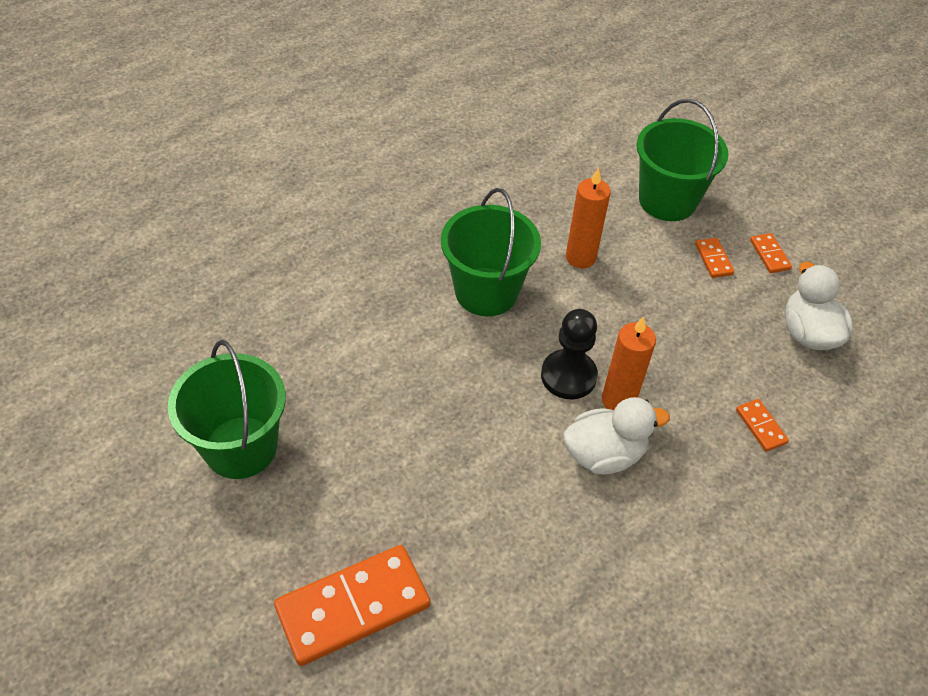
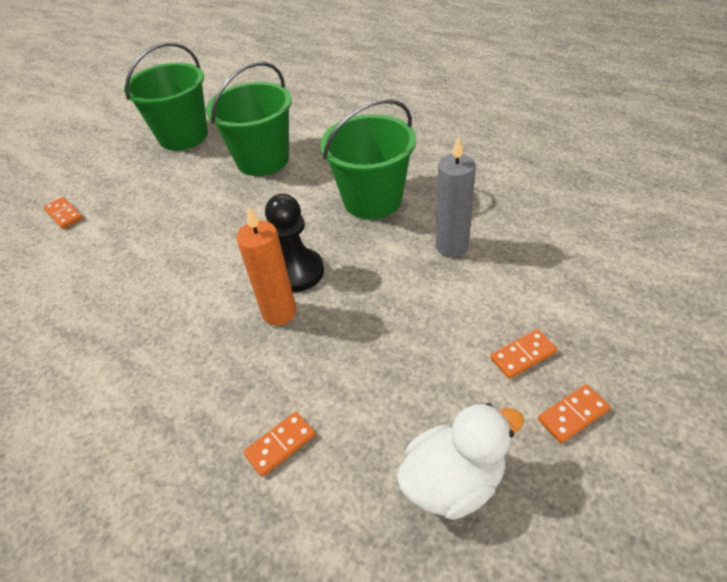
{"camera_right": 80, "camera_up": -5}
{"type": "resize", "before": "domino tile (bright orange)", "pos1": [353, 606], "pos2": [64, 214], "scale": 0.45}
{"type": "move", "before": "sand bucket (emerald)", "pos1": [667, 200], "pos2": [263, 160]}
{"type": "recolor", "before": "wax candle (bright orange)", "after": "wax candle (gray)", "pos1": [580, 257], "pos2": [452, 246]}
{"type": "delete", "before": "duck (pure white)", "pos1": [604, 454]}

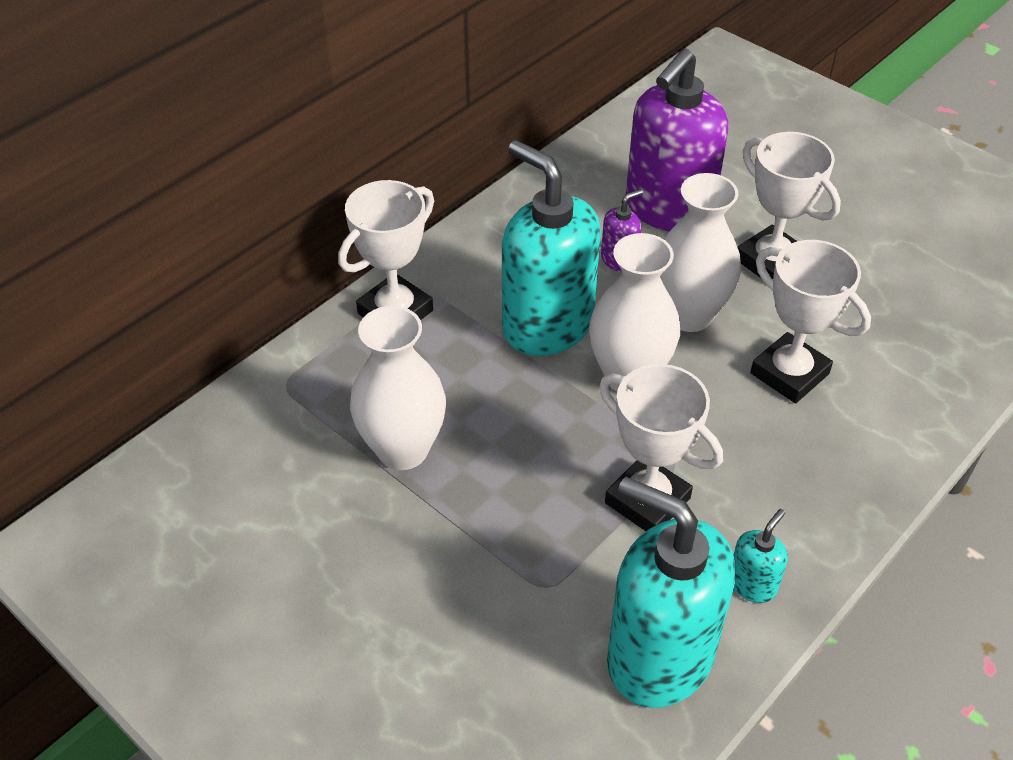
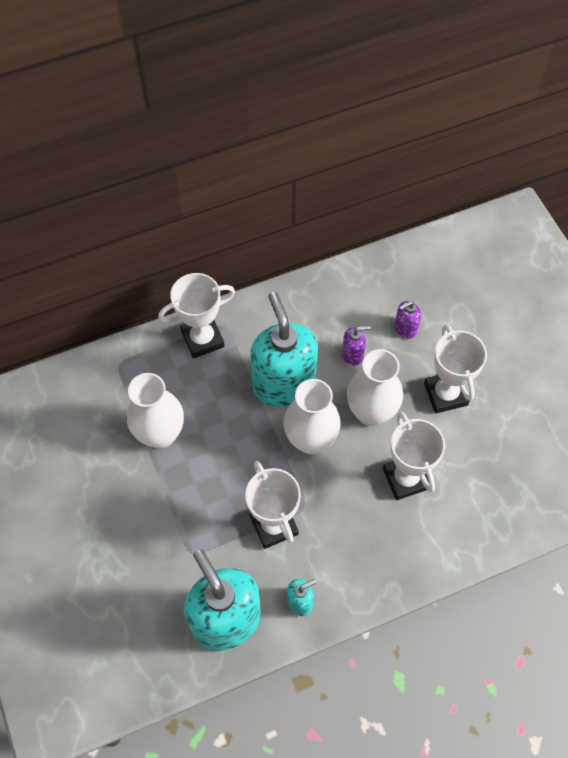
{"camera_right": 25, "camera_up": 15}
{"type": "resize", "before": "soap dispenser (violet)", "pos1": [668, 209], "pos2": [405, 328], "scale": 0.42}

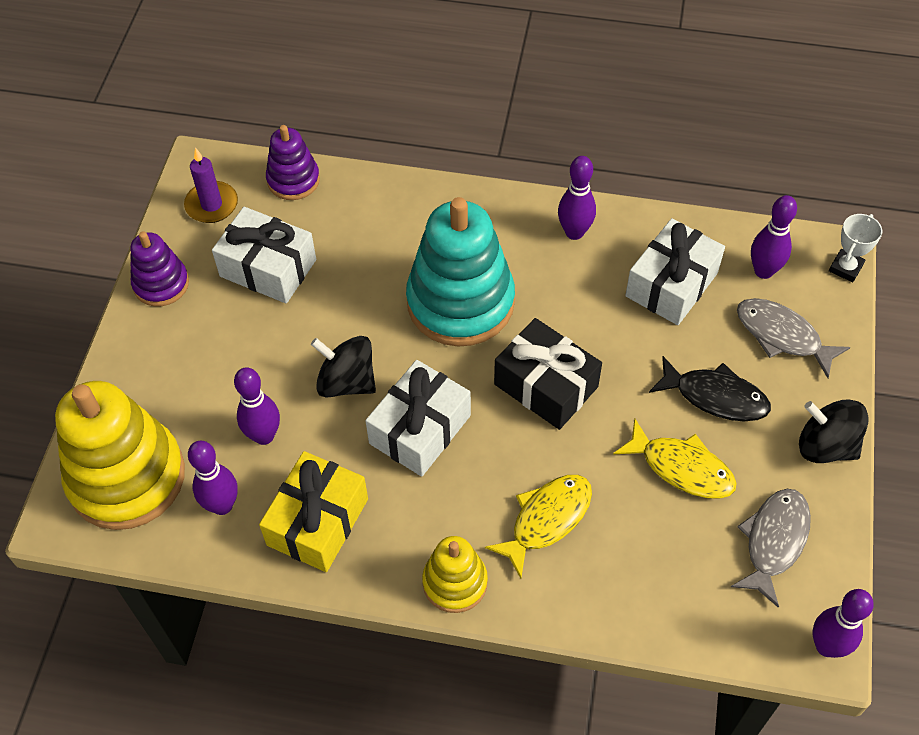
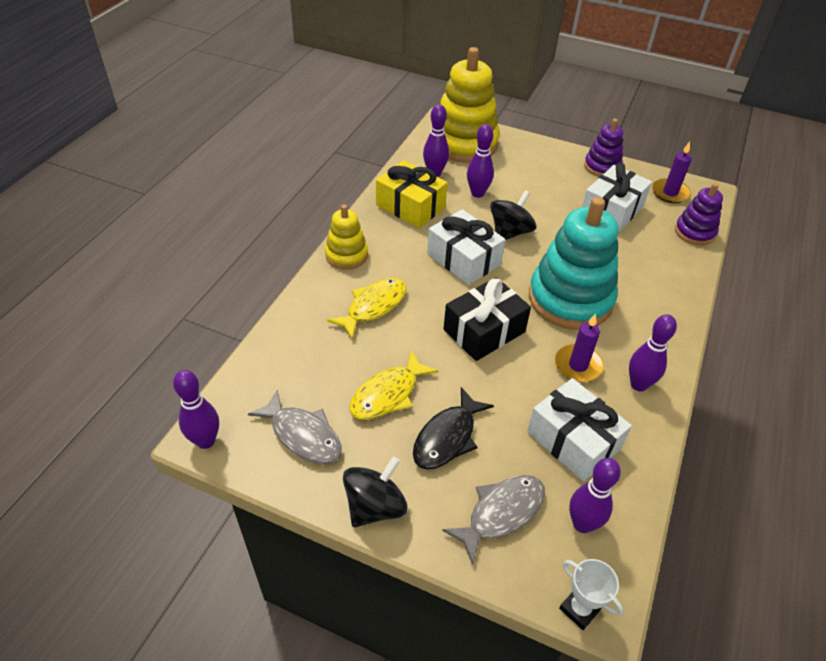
{"camera_right": 100, "camera_up": -10}
{"type": "rotate", "before": "fish (bright yellow)", "pos1": [546, 519], "pos2": [373, 306], "turn": -105}
{"type": "insert", "after": "wax candle (violet)", "pos2": [578, 365]}

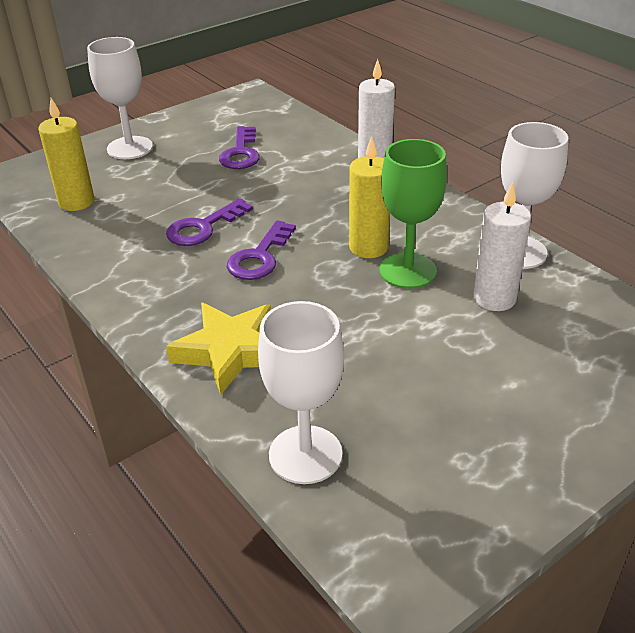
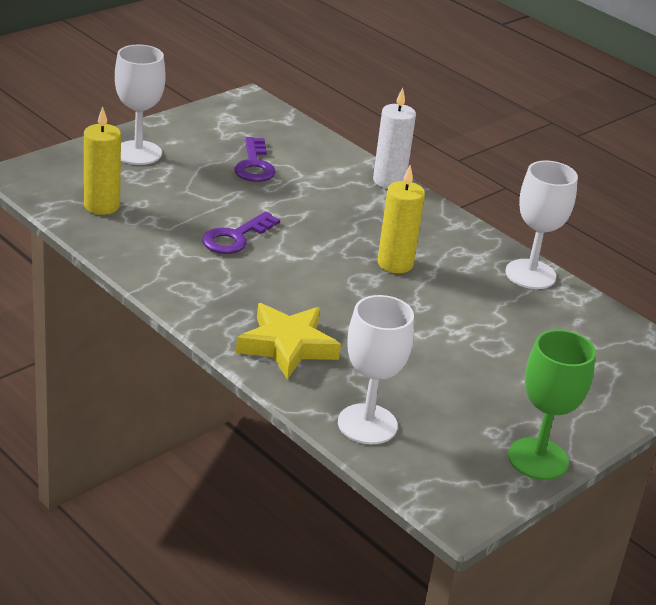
{"camera_right": -10, "camera_up": -5}
{"type": "move", "before": "chalice (emerald)", "pos1": [407, 271], "pos2": [538, 459]}
{"type": "delete", "before": "key (violet)", "pos1": [259, 257]}
{"type": "delete", "before": "wax candle (pure white)", "pos1": [494, 298]}

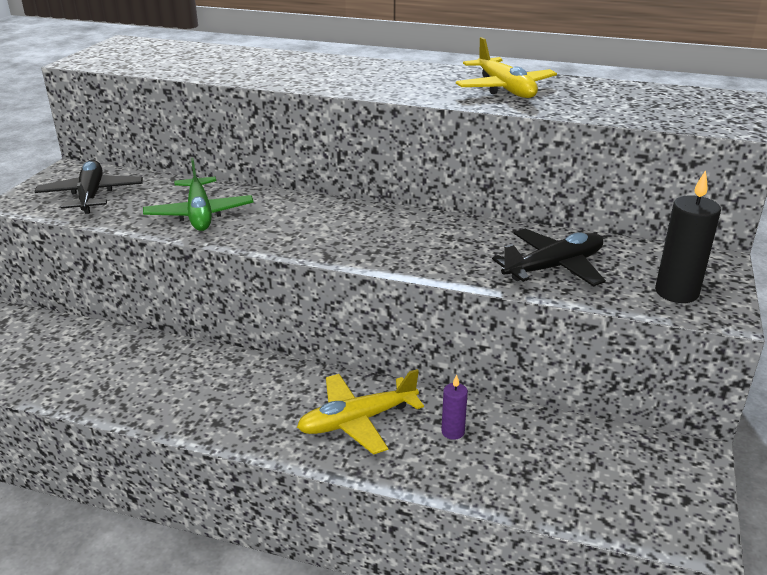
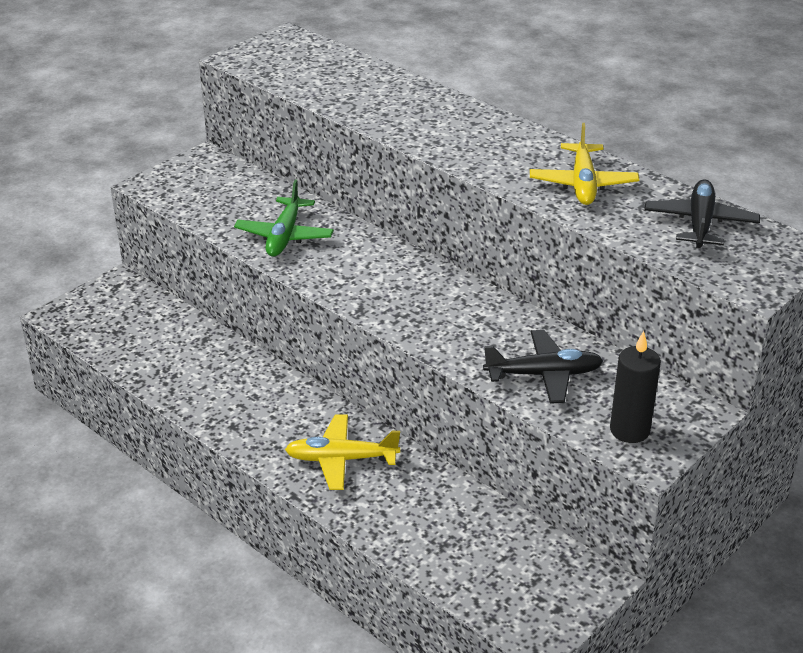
{"camera_right": 25, "camera_up": 5}
{"type": "move", "before": "toy plane (black)", "pos1": [91, 195], "pos2": [700, 223]}
{"type": "delete", "before": "wax candle (violet)", "pos1": [453, 432]}

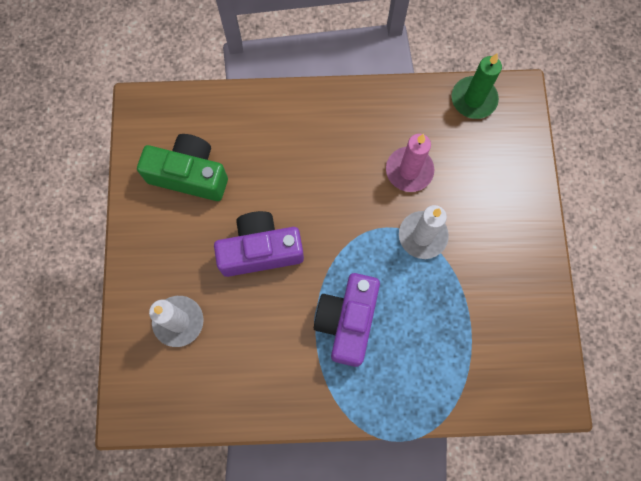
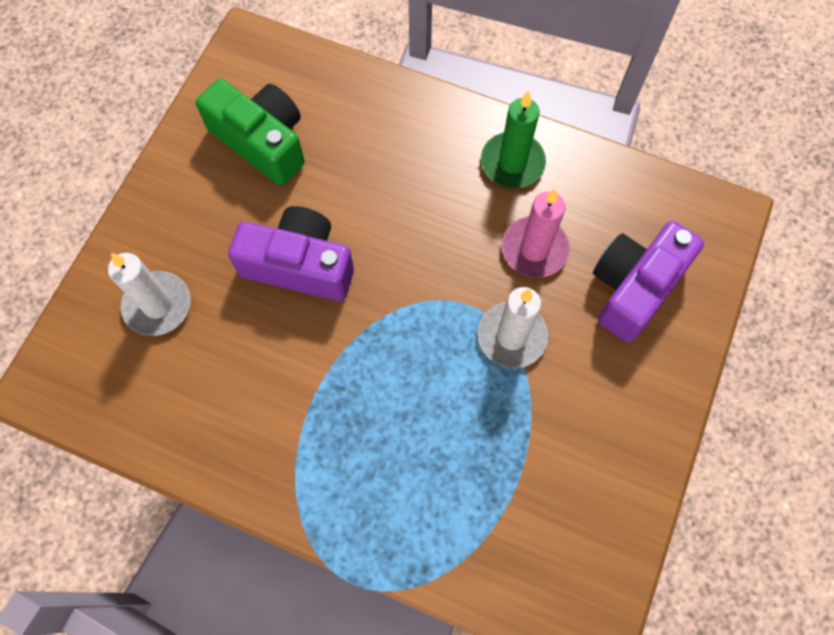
{"camera_right": 25, "camera_up": -5}
{"type": "move", "before": "wax candle (emerald)", "pos1": [473, 99], "pos2": [512, 163]}
{"type": "move", "before": "compact camera (violet)", "pos1": [347, 321], "pos2": [634, 287]}

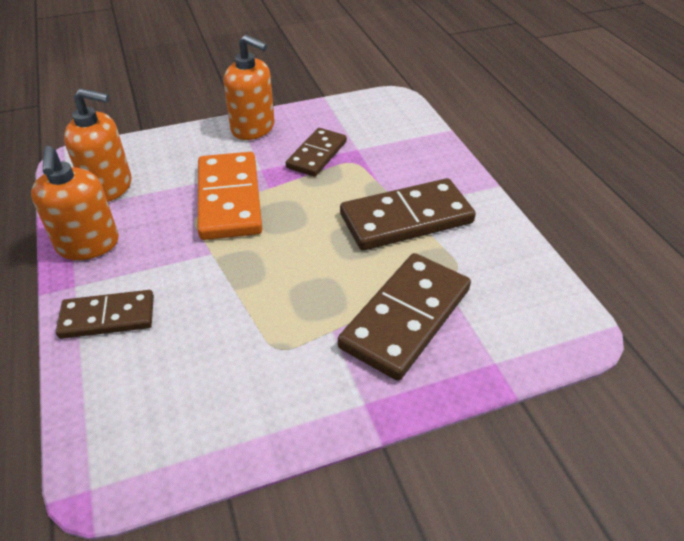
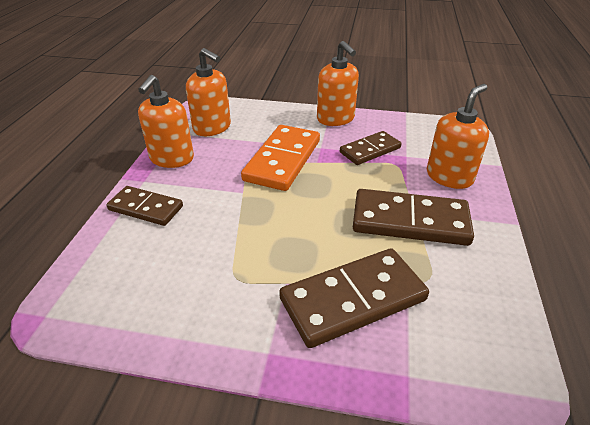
{"camera_right": 30, "camera_up": -5}
{"type": "insert", "after": "soap dispenser (bright orange)", "pos2": [449, 177]}

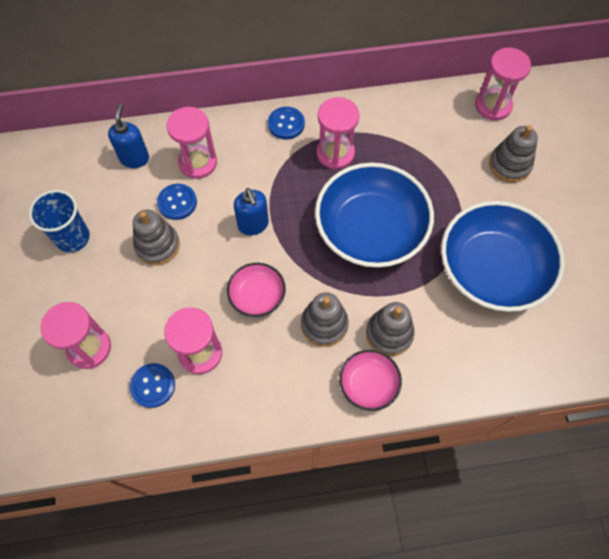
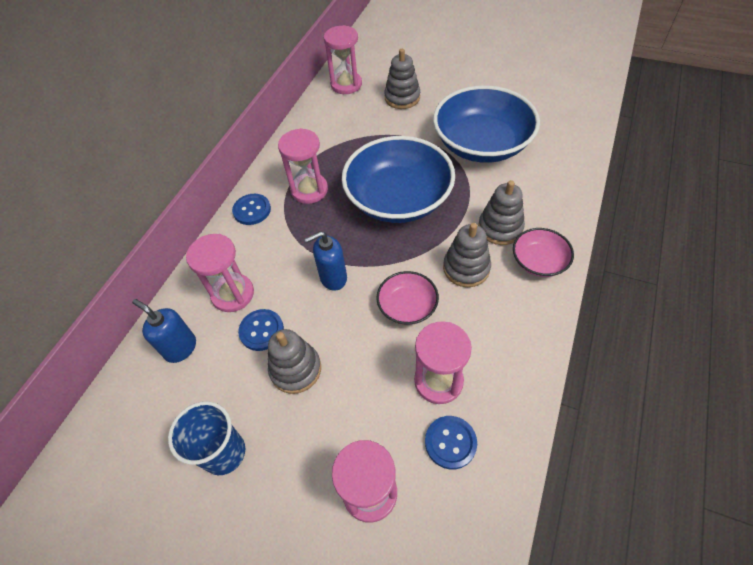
{"camera_right": -55, "camera_up": -10}
{"type": "rotate", "before": "soap dispenser (royal blue)", "pos1": [253, 225], "pos2": [333, 278], "turn": 150}

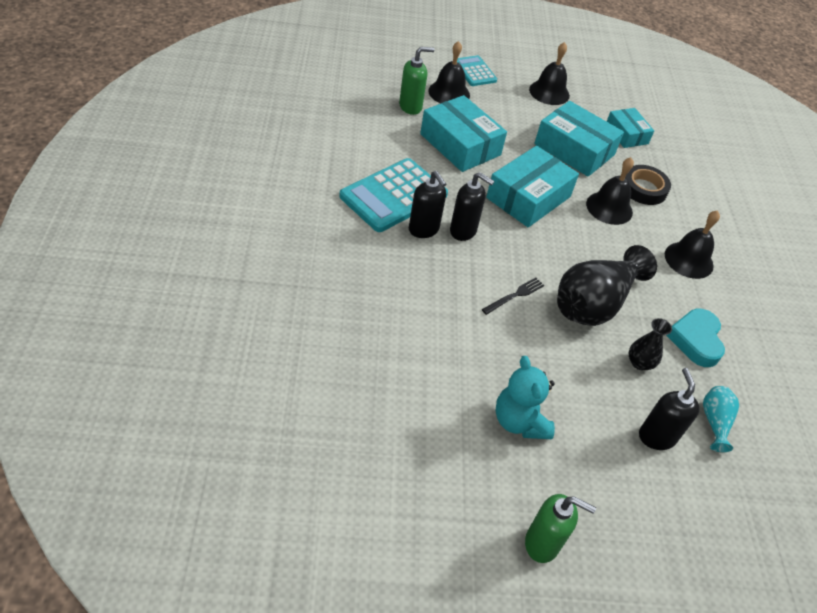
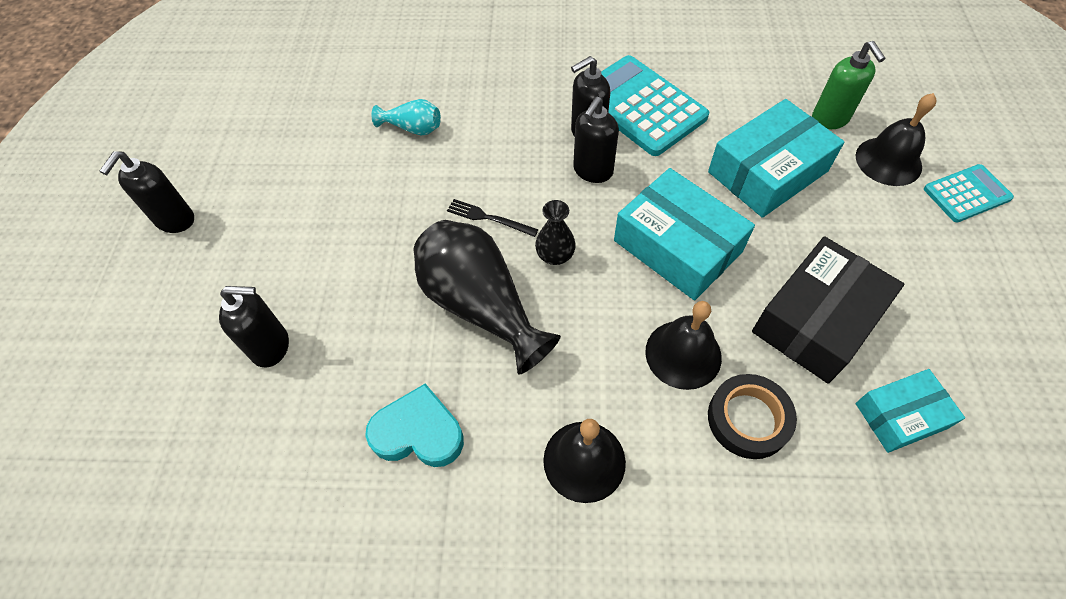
{"camera_right": 100, "camera_up": 10}
{"type": "recolor", "before": "soap dispenser (emerald)", "after": "soap dispenser (black)", "pos1": [542, 543], "pos2": [175, 220]}
{"type": "move", "before": "flower vase (teal)", "pos1": [714, 422], "pos2": [413, 128]}
{"type": "rotate", "before": "fork (black)", "pos1": [515, 295], "pos2": [489, 218], "turn": 150}
{"type": "move", "before": "flower vase (black)", "pos1": [640, 363], "pos2": [555, 255]}
{"type": "recolor", "before": "parcel (teal)", "after": "parcel (black)", "pos1": [574, 149], "pos2": [817, 320]}
{"type": "delete", "before": "teddy (teal)", "pos1": [519, 421]}
{"type": "delete", "before": "hand bell (black)", "pos1": [549, 92]}

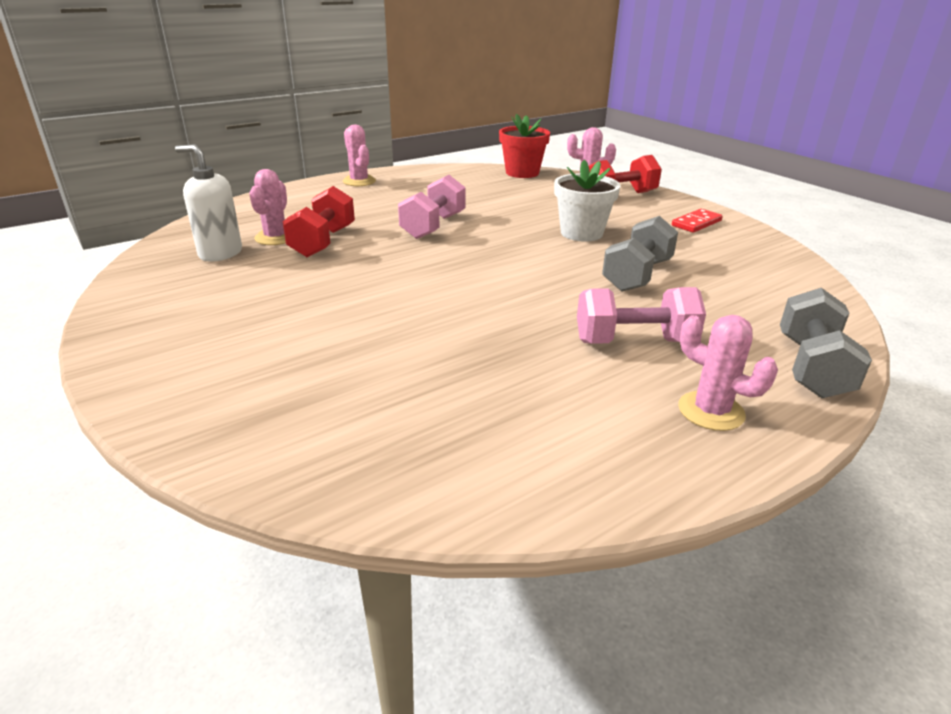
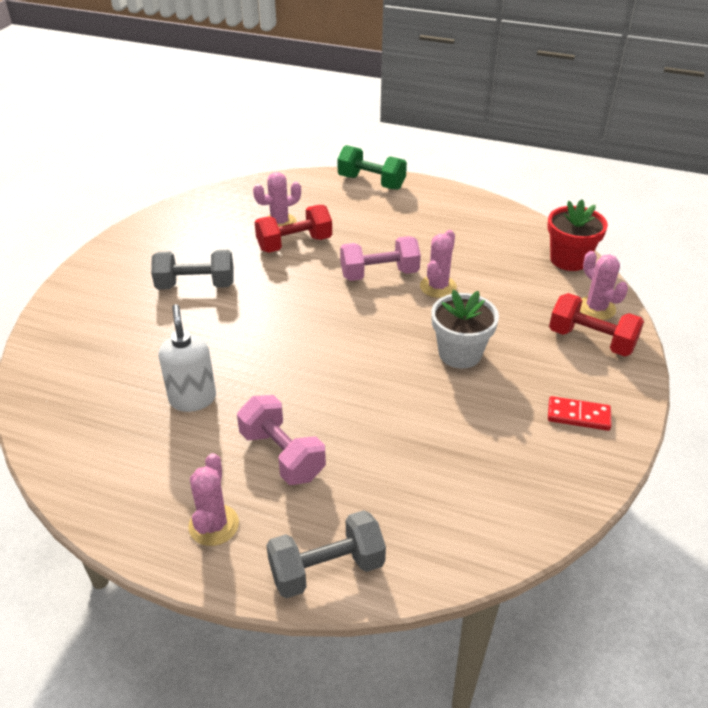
{"camera_right": 55, "camera_up": 10}
{"type": "move", "before": "hand weight (gray)", "pos1": [637, 275], "pos2": [196, 285]}
{"type": "move", "before": "soap dispenser (pure white)", "pos1": [220, 253], "pos2": [192, 399]}
{"type": "insert", "after": "hand weight (emerald)", "pos2": [371, 182]}
{"type": "move", "before": "saguaro cactus (rosy)", "pos1": [359, 181], "pos2": [438, 287]}

